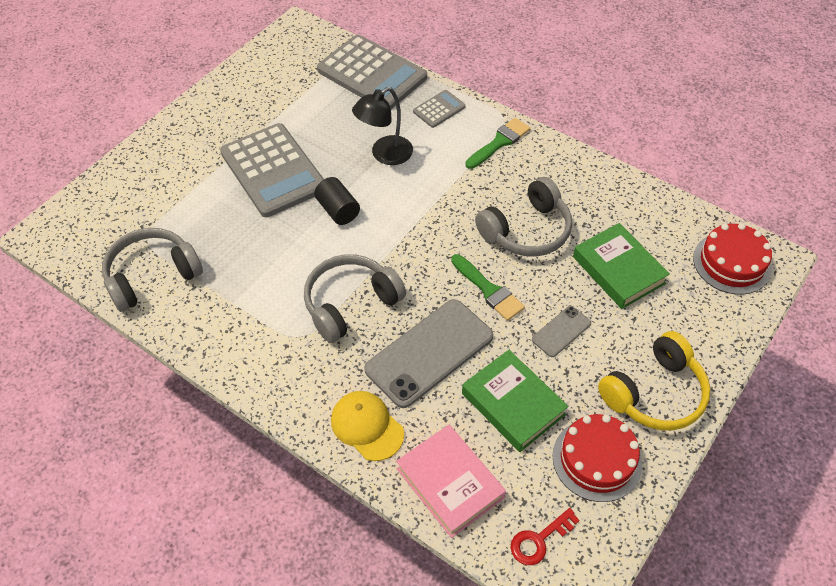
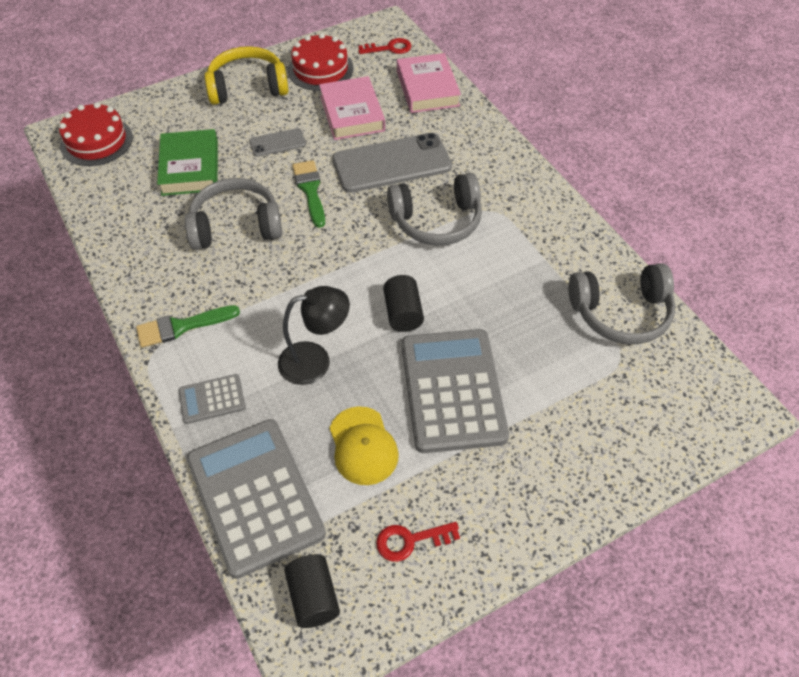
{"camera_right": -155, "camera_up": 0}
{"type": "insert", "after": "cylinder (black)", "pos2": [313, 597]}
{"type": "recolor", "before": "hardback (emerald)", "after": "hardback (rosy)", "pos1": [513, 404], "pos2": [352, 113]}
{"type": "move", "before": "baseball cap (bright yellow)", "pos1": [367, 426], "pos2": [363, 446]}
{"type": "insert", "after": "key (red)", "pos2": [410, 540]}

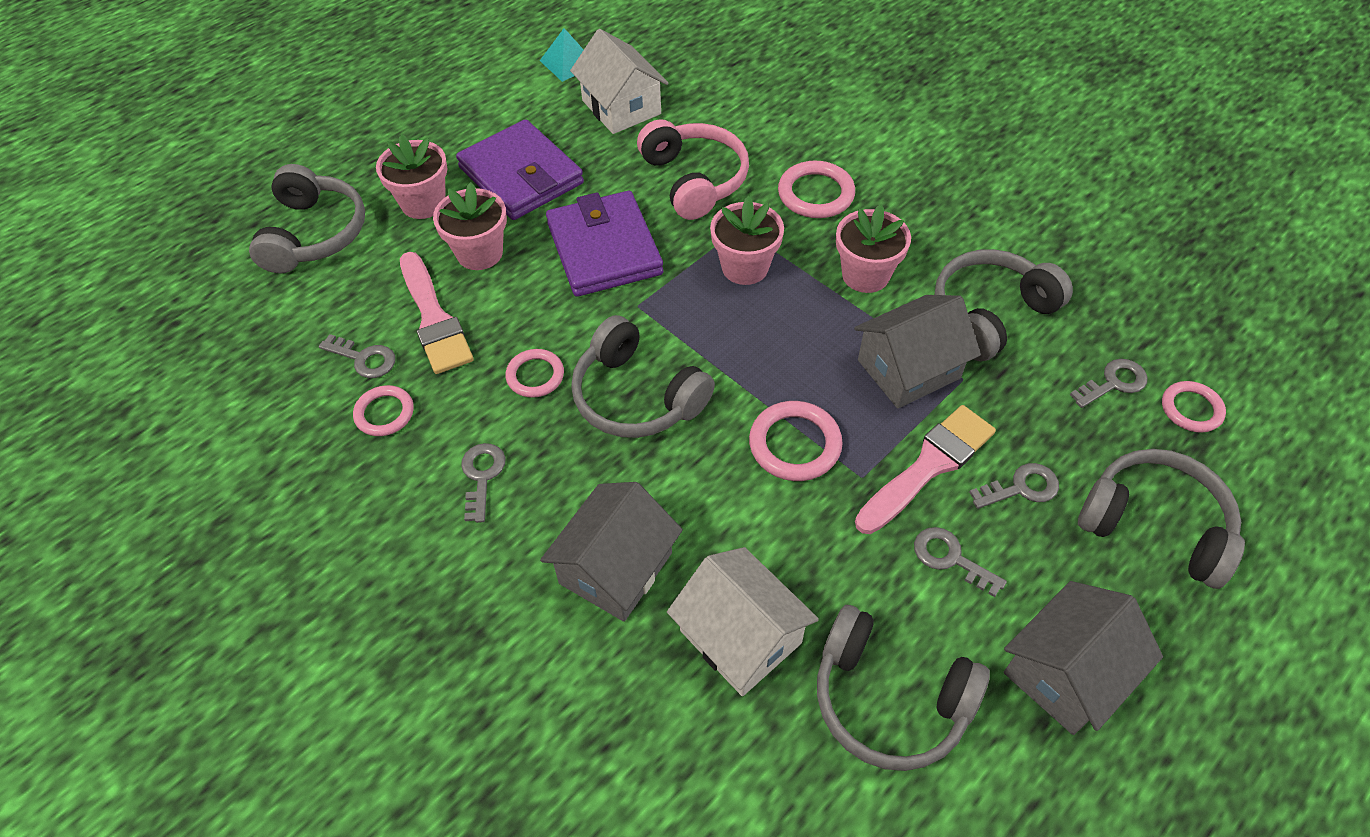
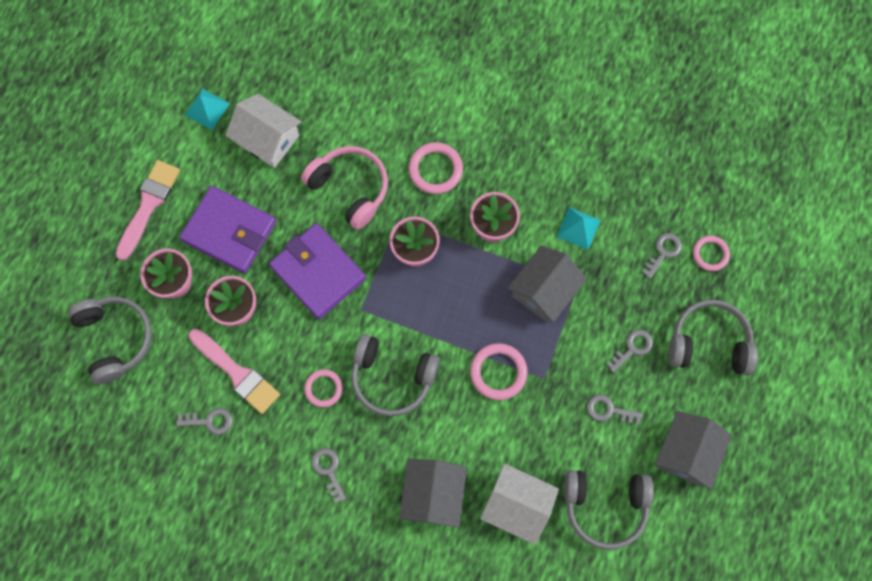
{"camera_right": -25, "camera_up": 20}
{"type": "move", "before": "paintbrush (rosy)", "pos1": [928, 466], "pos2": [148, 205]}
{"type": "replace", "before": "headphones (gray)", "after": "solid pyramid (teal)", "pos1": [990, 314], "pos2": [578, 228]}
{"type": "delete", "before": "ring (rosy)", "pos1": [384, 413]}

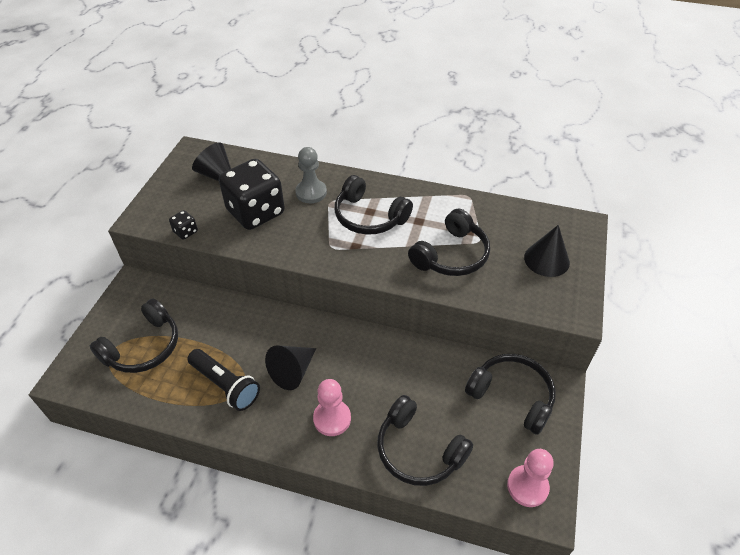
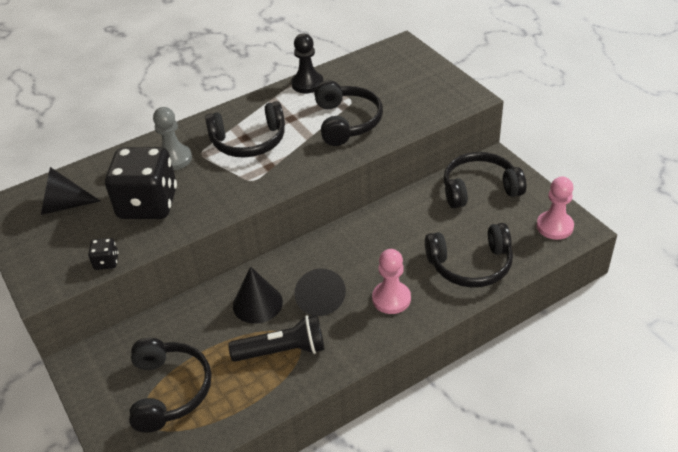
{"camera_right": -45, "camera_up": -5}
{"type": "move", "before": "cone (black)", "pos1": [546, 259], "pos2": [257, 303]}
{"type": "insert", "after": "game pawn (black)", "pos2": [307, 84]}

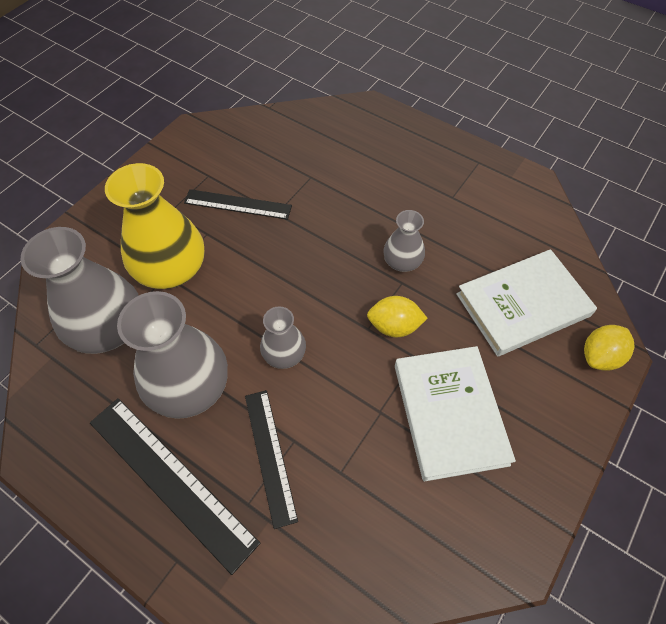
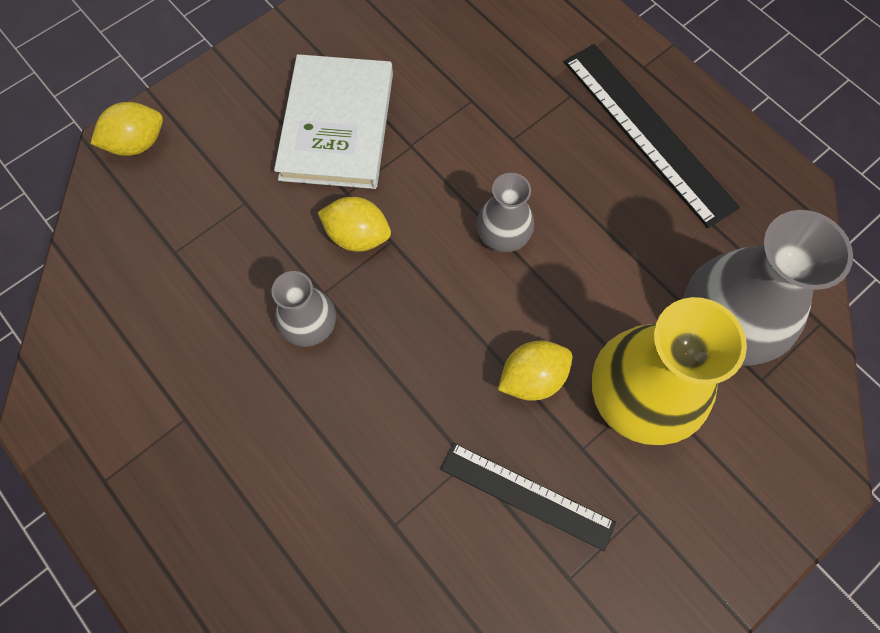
{"camera_right": -165, "camera_up": 10}
{"type": "insert", "after": "citrus fruit (bright yellow)", "pos2": [532, 378]}
{"type": "delete", "before": "flower vase (gray)", "pos1": [189, 386]}
{"type": "delete", "before": "ruler (black)", "pos1": [269, 455]}
{"type": "delete", "before": "hardback (pure white)", "pos1": [522, 305]}

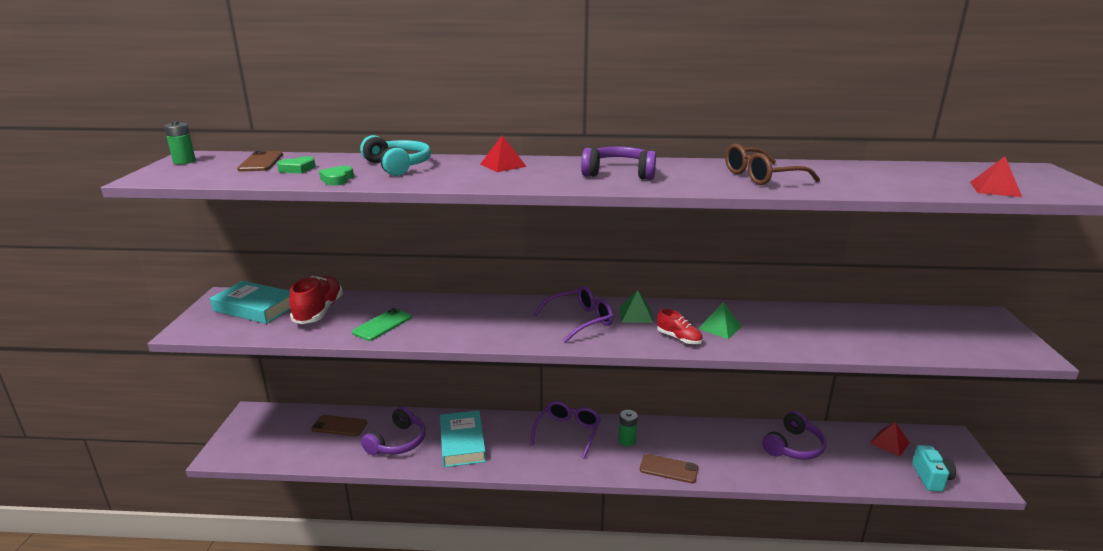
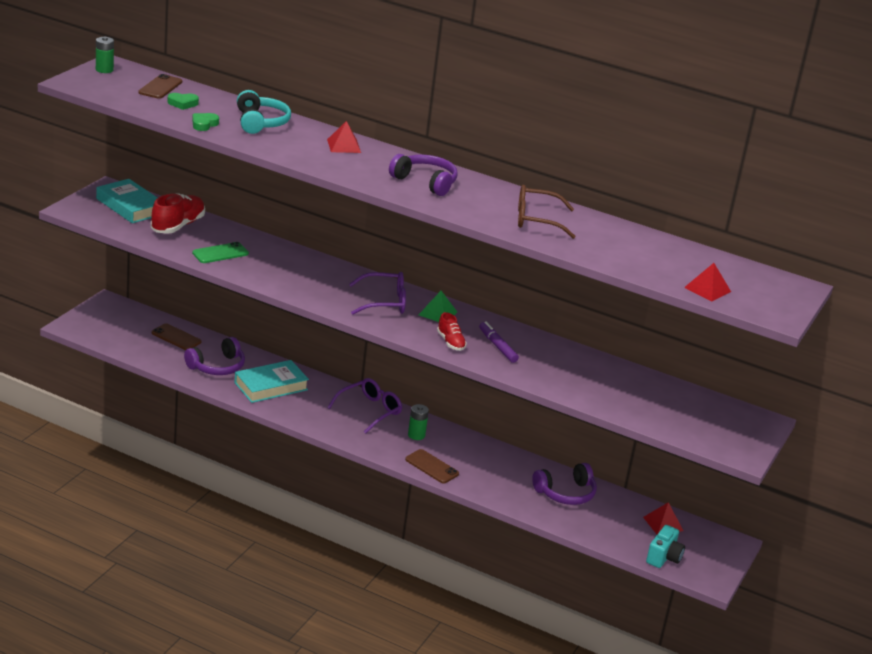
{"camera_right": 20, "camera_up": 5}
{"type": "rotate", "before": "hardback (teal)", "pos1": [462, 443], "pos2": [271, 386], "turn": 45}
{"type": "replace", "before": "solid pyramid (emerald)", "after": "felt pen (violet)", "pos1": [720, 327], "pos2": [497, 346]}

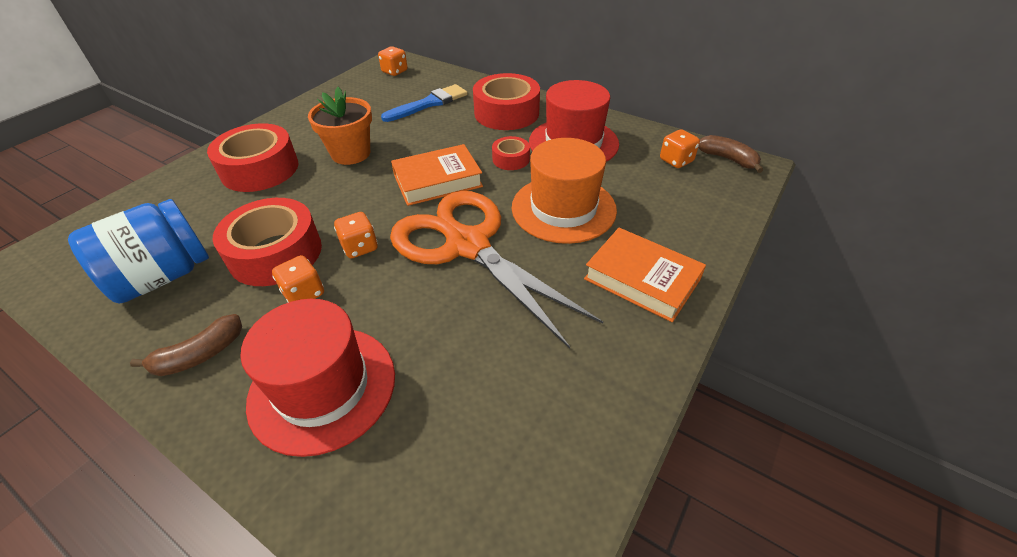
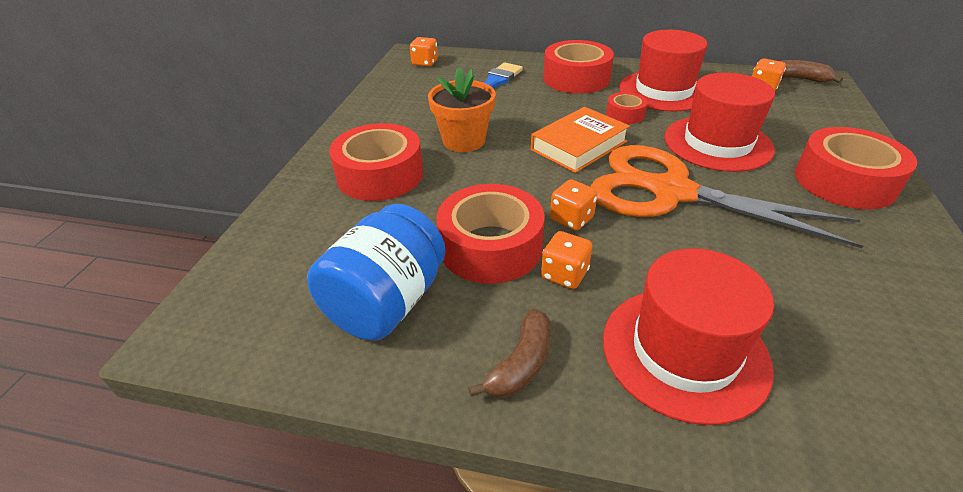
{"camera_right": -20, "camera_up": -5}
{"type": "recolor", "before": "tall hat (bright orange)", "after": "tall hat (red)", "pos1": [563, 208], "pos2": [717, 143]}
{"type": "replace", "before": "hardback (bright orange)", "after": "roll of tape (red)", "pos1": [642, 279], "pos2": [844, 181]}

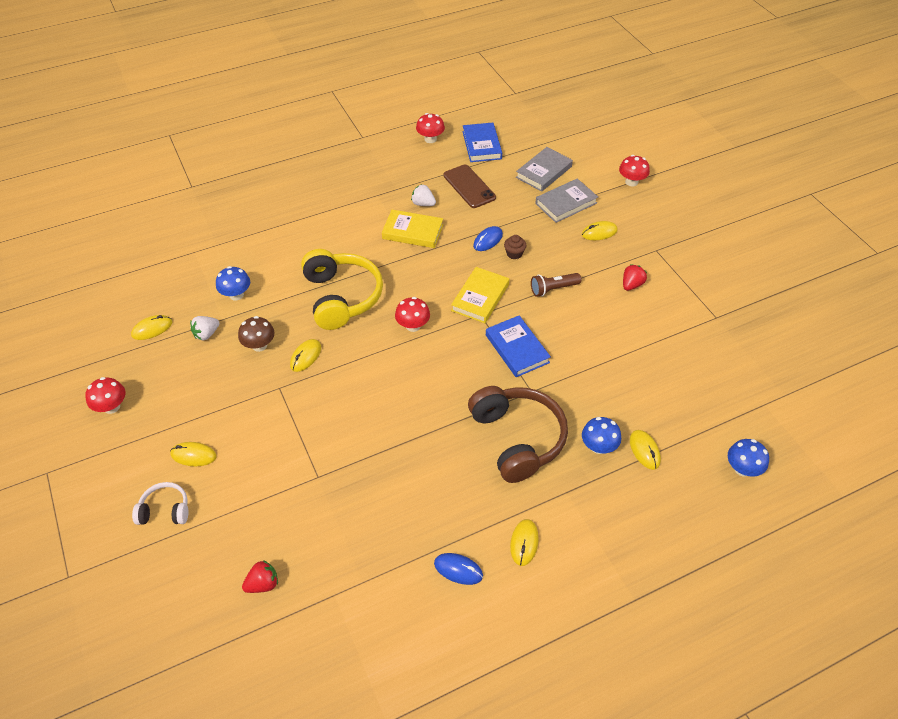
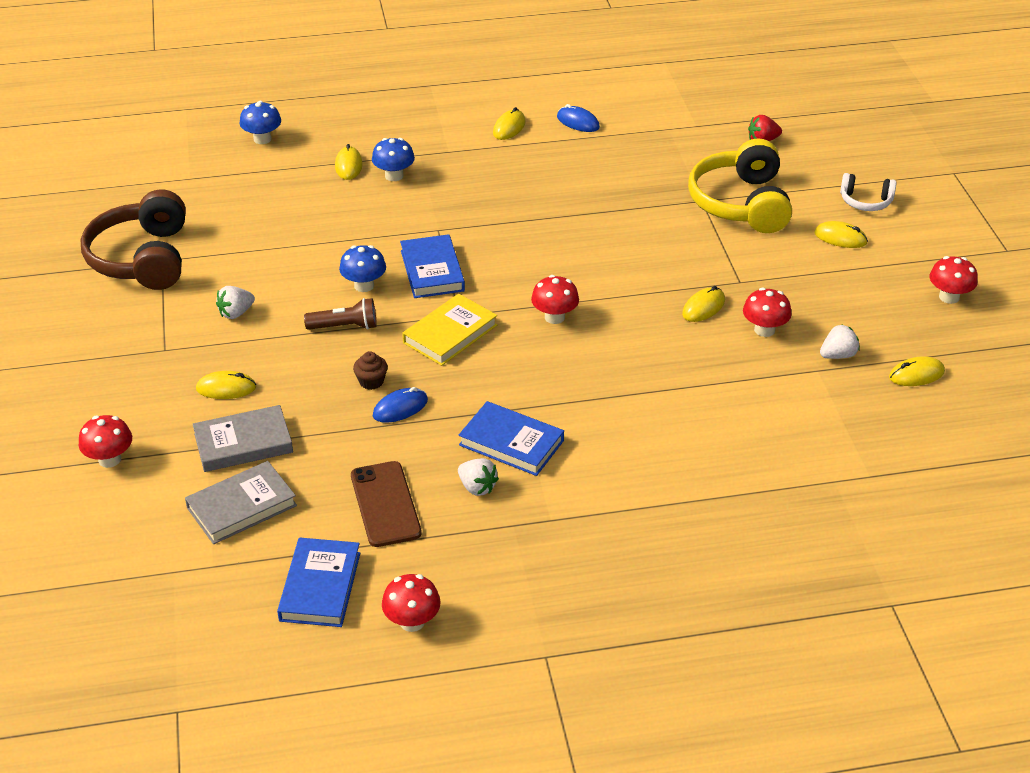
{"camera_right": -165, "camera_up": -10}
{"type": "move", "before": "headphones (russet)", "pos1": [517, 438], "pos2": [142, 258]}
{"type": "recolor", "before": "strawberry (red)", "after": "strawberry (pure white)", "pos1": [631, 285], "pos2": [236, 313]}
{"type": "move", "before": "fungus (royal blue)", "pos1": [236, 295], "pos2": [364, 285]}
{"type": "recolor", "before": "hardback (bright yellow)", "after": "hardback (royal blue)", "pos1": [413, 232], "pos2": [511, 443]}
{"type": "move", "before": "headphones (bright yellow)", "pos1": [342, 297], "pos2": [740, 203]}
{"type": "recolor", "before": "fungus (russet)", "after": "fungus (red)", "pos1": [259, 345], "pos2": [764, 330]}

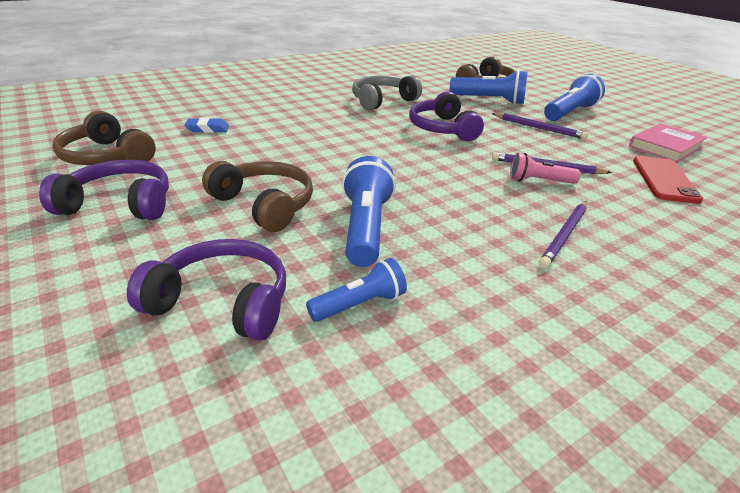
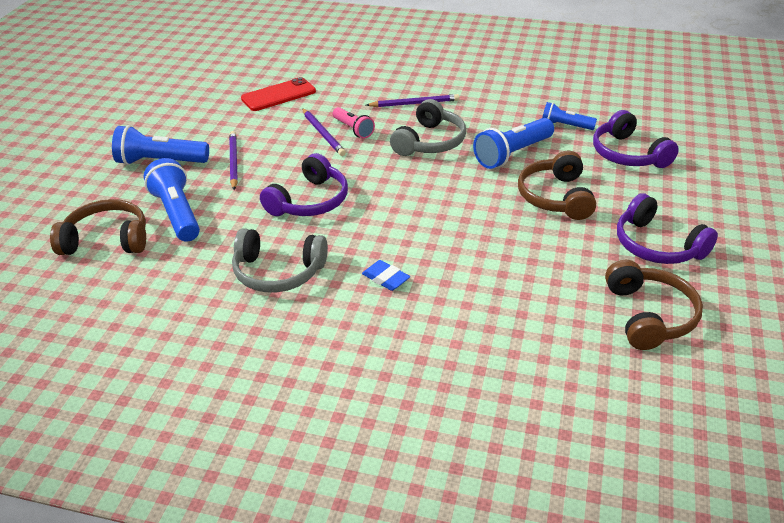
{"camera_right": -130, "camera_up": 5}
{"type": "move", "before": "pencil eraser (royal blue)", "pos1": [207, 129], "pos2": [386, 278]}
{"type": "insert", "after": "headphones (gray)", "pos2": [430, 142]}
{"type": "delete", "before": "hardback (rosy)", "pos1": [665, 147]}

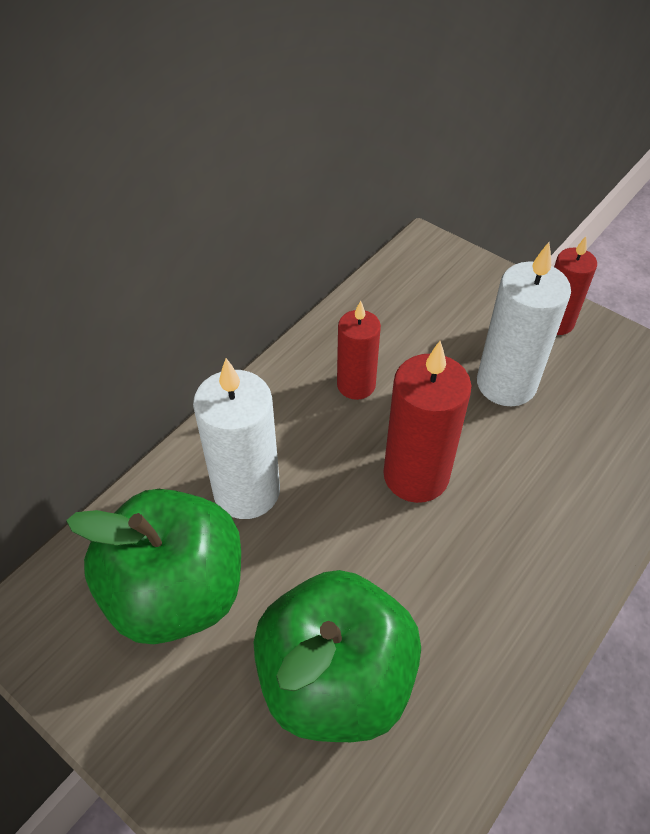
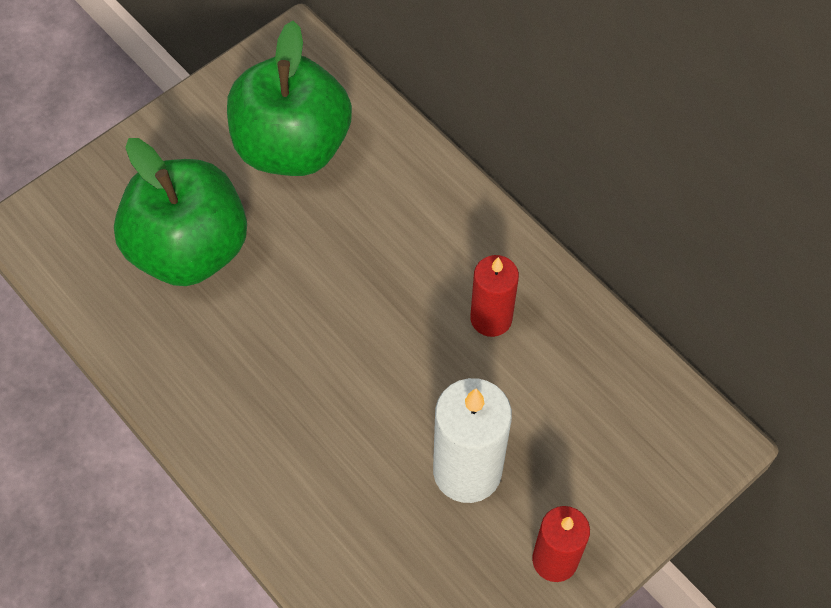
{"camera_right": 100, "camera_up": 10}
{"type": "delete", "before": "wax candle (pure white)", "pos1": [246, 491]}
{"type": "delete", "before": "wax candle (red)", "pos1": [416, 475]}

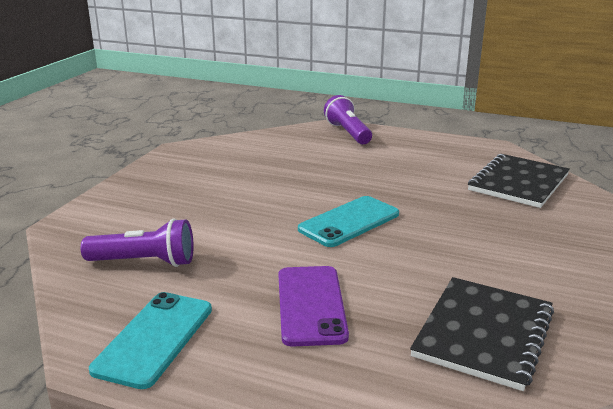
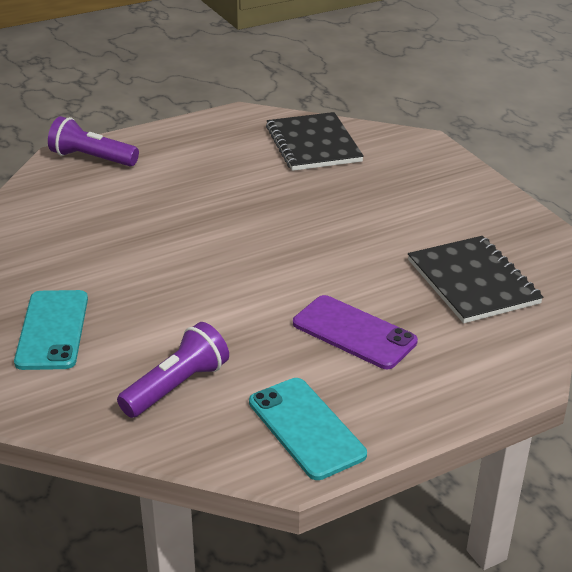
{"camera_right": -50, "camera_up": 10}
{"type": "move", "before": "mobile phone (teal)", "pos1": [349, 222], "pos2": [52, 330]}

